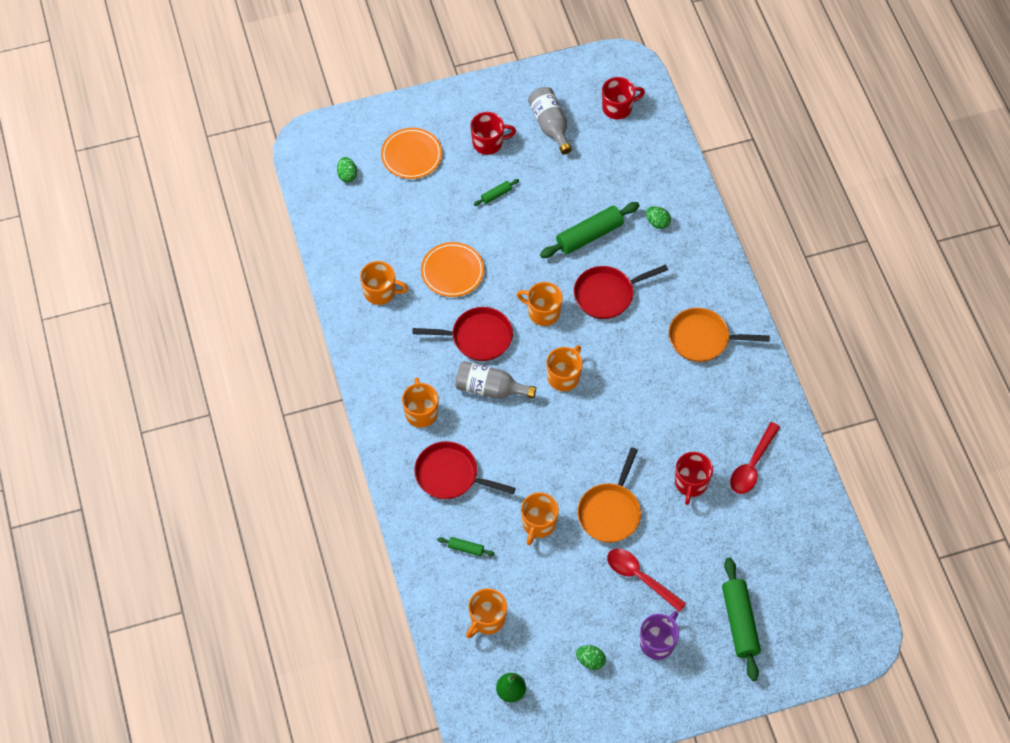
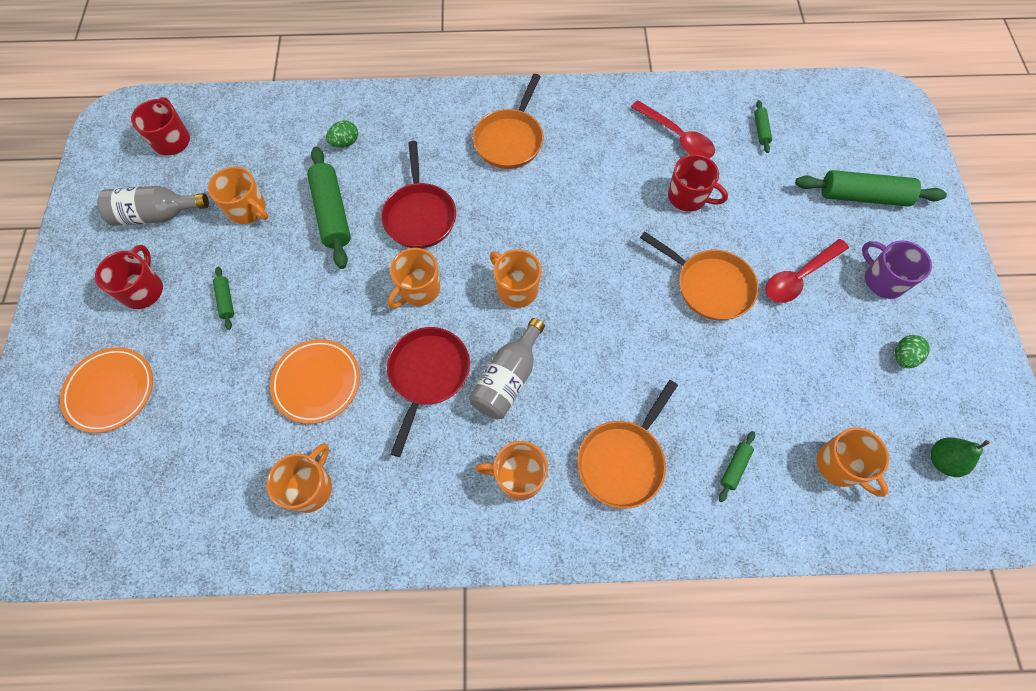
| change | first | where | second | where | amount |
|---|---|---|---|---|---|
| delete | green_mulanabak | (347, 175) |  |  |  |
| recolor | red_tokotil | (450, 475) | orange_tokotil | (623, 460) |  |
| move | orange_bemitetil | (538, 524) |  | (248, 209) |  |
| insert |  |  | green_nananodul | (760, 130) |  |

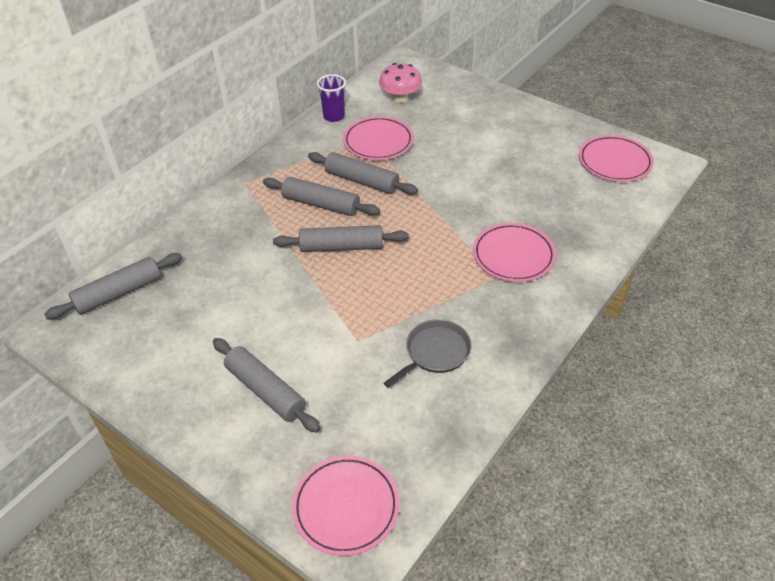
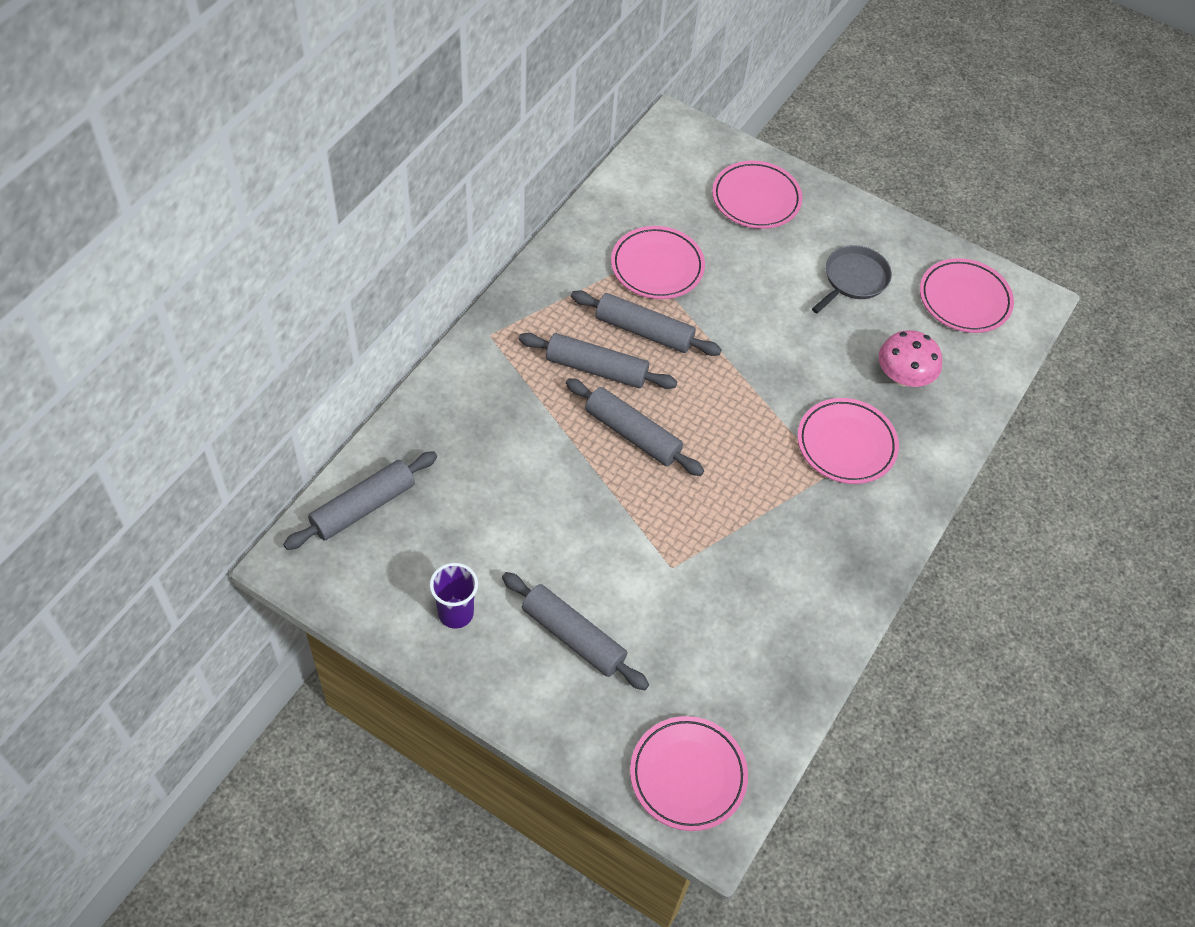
| change | first | where | second | where | amount |
|---|---|---|---|---|---|
| rotate | grey_nananodul | (341, 247) |  | (632, 434) | 45 degrees clockwise |
| move | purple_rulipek | (334, 116) |  | (456, 613) |  |
| move | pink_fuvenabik | (400, 98) |  | (903, 377) |  |
| move | grey_tokotil | (435, 352) |  | (853, 279) |  |
| insert |  |  | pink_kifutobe | (756, 199) |  |

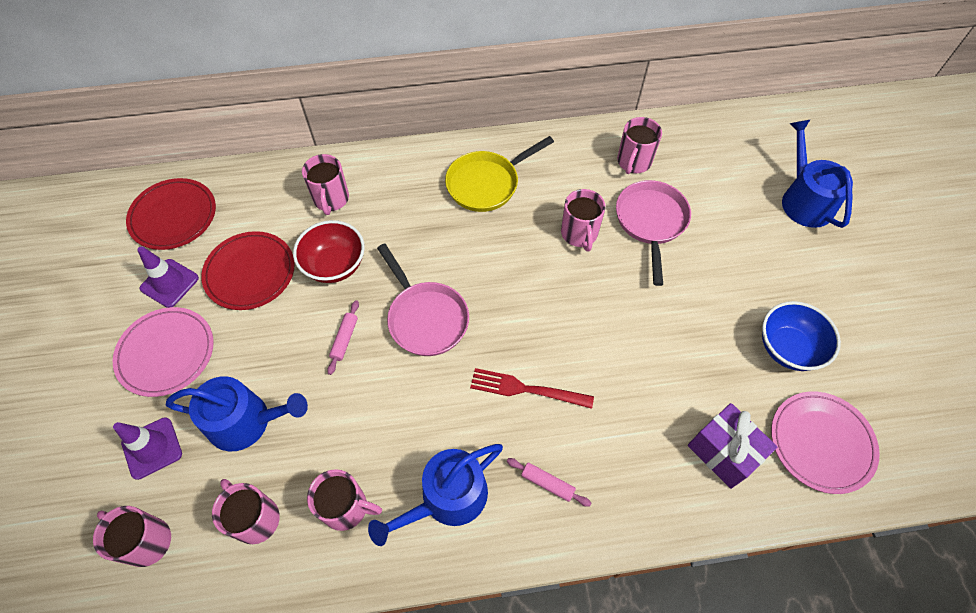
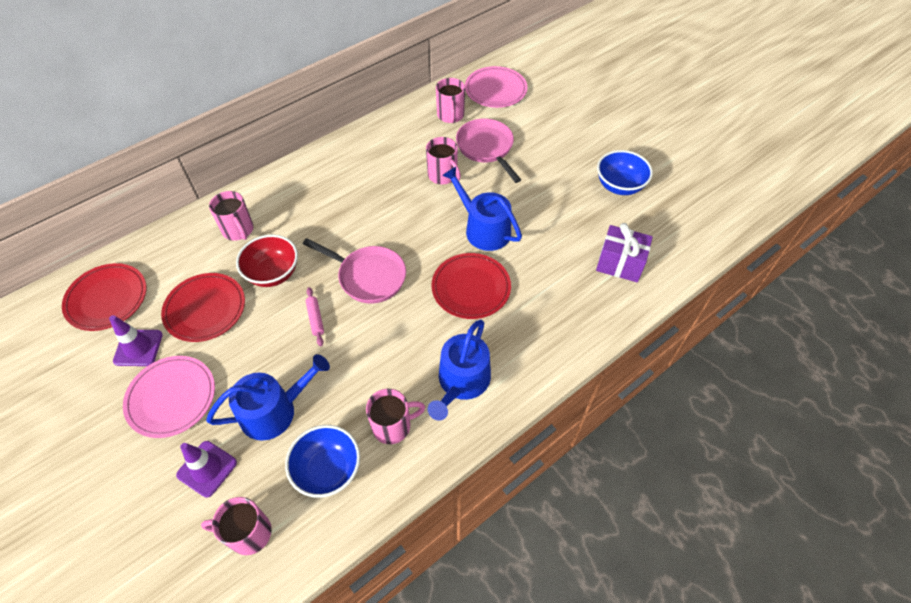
| change | first | where | second | where | amount |
|---|---|---|---|---|---|
| replace | pink_bemitetil | (255, 518) | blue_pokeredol | (328, 470) |  |
| delete | yellow_tokotil | (486, 183) |  |  |  |
| replace | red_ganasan | (526, 389) | red_kifutobe | (471, 288) |  |
| delete | pink_nananodul | (547, 483) |  |  |  |
| move | pink_kifutobe | (821, 443) |  | (495, 90) |  |
| move | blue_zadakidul | (804, 199) |  | (483, 229) |  |

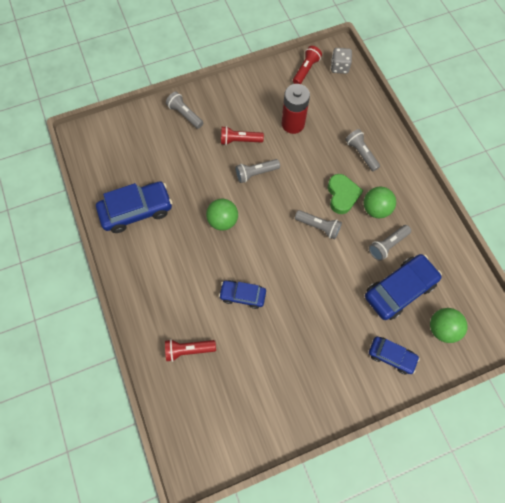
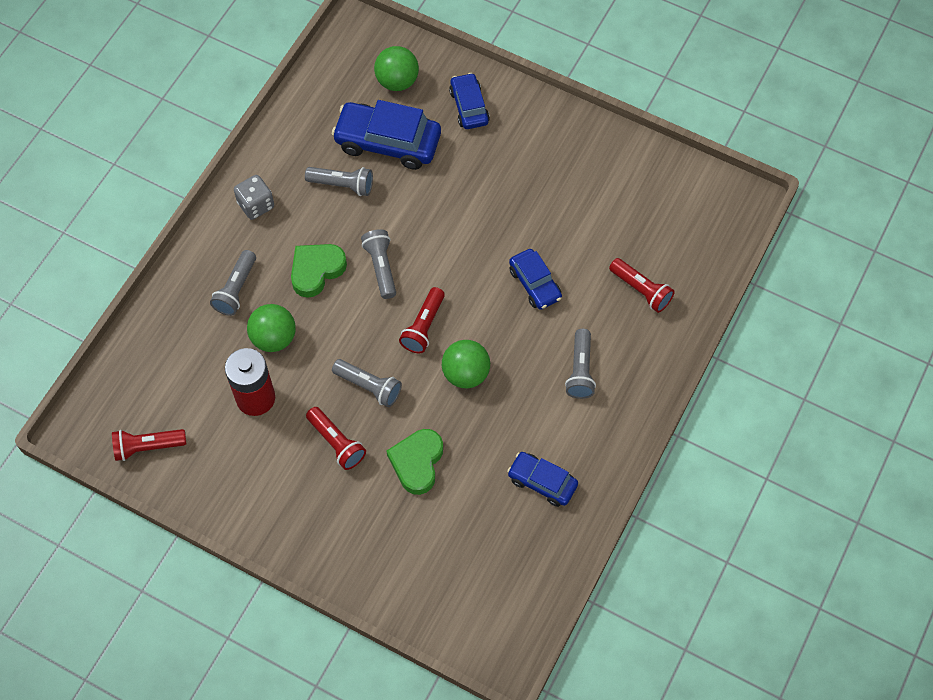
| change | first | where | second | where | amount |
|---|---|---|---|---|---|
| resize | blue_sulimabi | (137, 210) |  | (542, 482) | x0.59 |
| move | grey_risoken | (185, 114) |  | (580, 370) |  |
| move | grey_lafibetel | (339, 67) |  | (256, 205) |  |
| move | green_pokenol | (375, 209) |  | (274, 338) |  |
| insert |  |  | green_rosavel | (417, 462) |  |
| insert |  |  | red_risoken | (423, 327) |  |

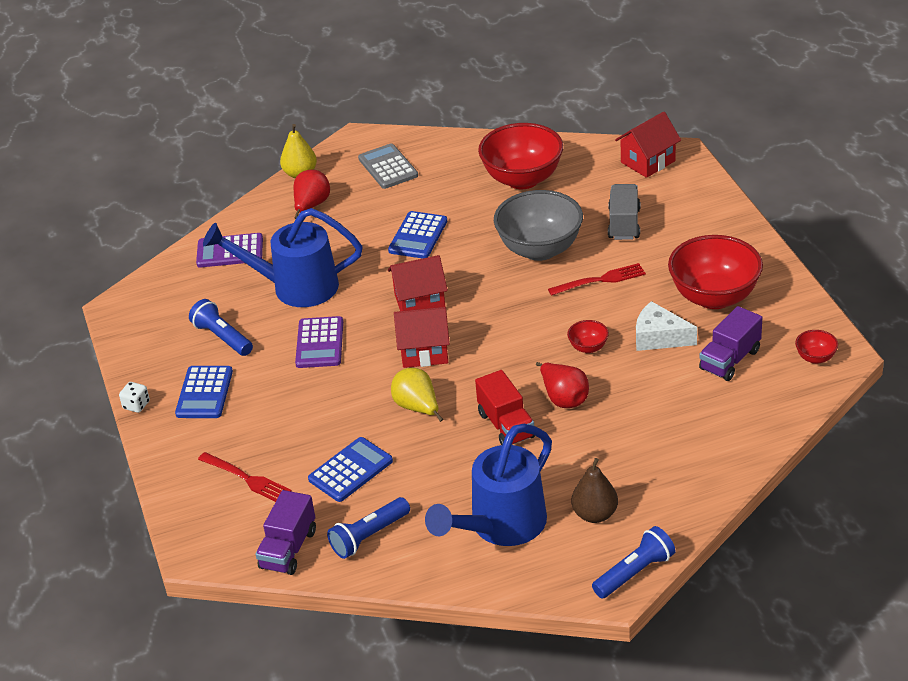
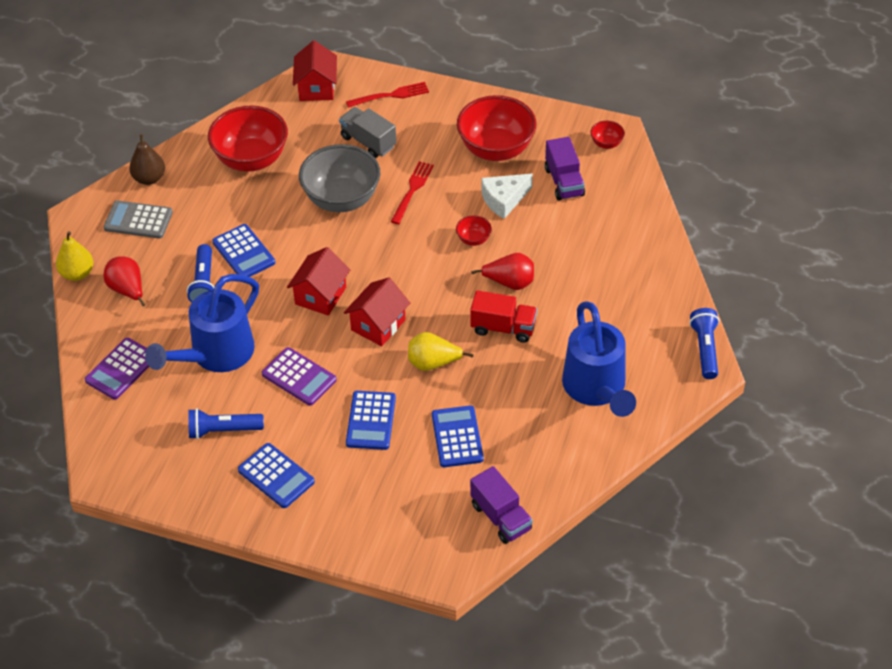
| change | first | where | second | where | amount |
|---|---|---|---|---|---|
| delete | white_lafibetel | (136, 405) |  |  |  |
| move | red_ganasan | (247, 479) |  | (391, 95) |  |
| move | blue_risoken | (369, 536) |  | (204, 282) |  |
| move | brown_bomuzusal | (595, 514) |  | (149, 178) |  |
| insert |  |  | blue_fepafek | (371, 421) |  |

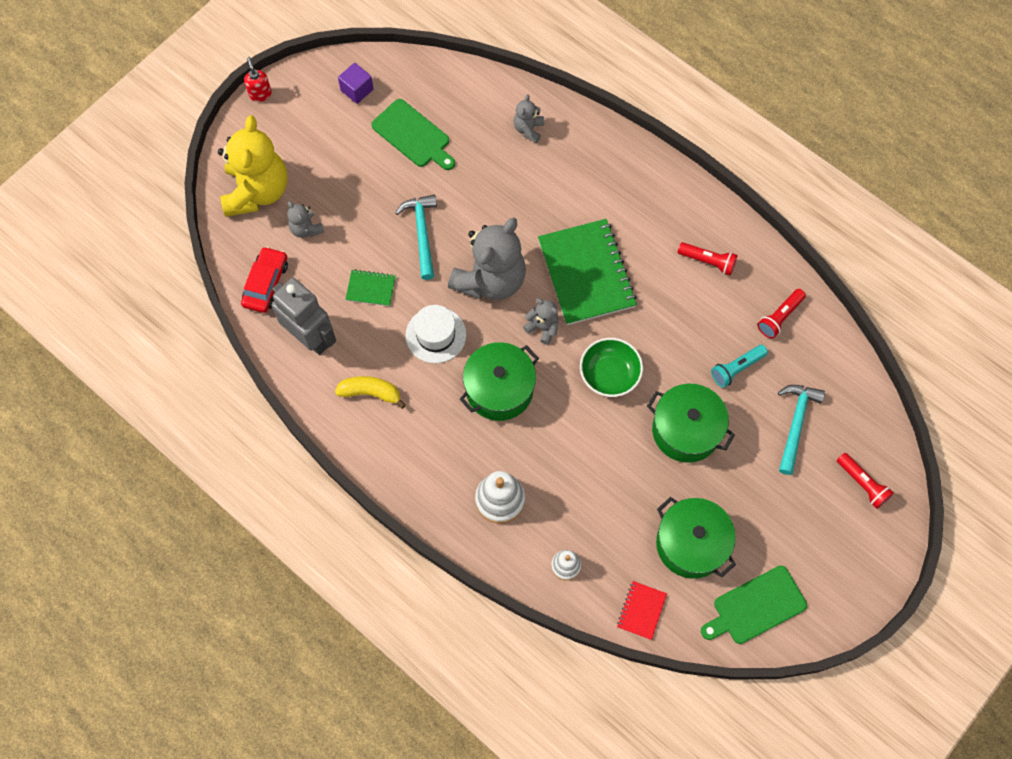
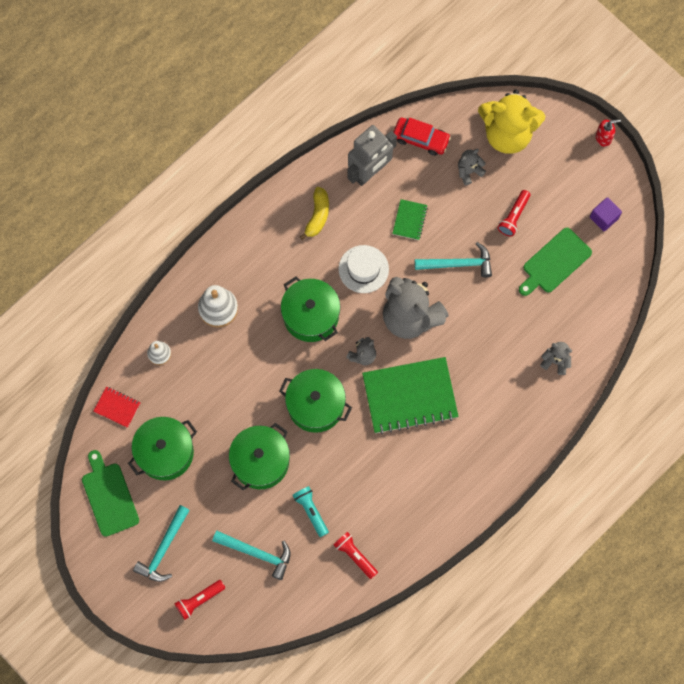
| change | first | where | second | where | amount |
|---|---|---|---|---|---|
| replace | green_pokeredol | (609, 374) | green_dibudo | (315, 405) |  |
| move | red_risoken | (708, 261) |  | (513, 216) |  |
| insert |  |  | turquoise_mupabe | (163, 549) |  |

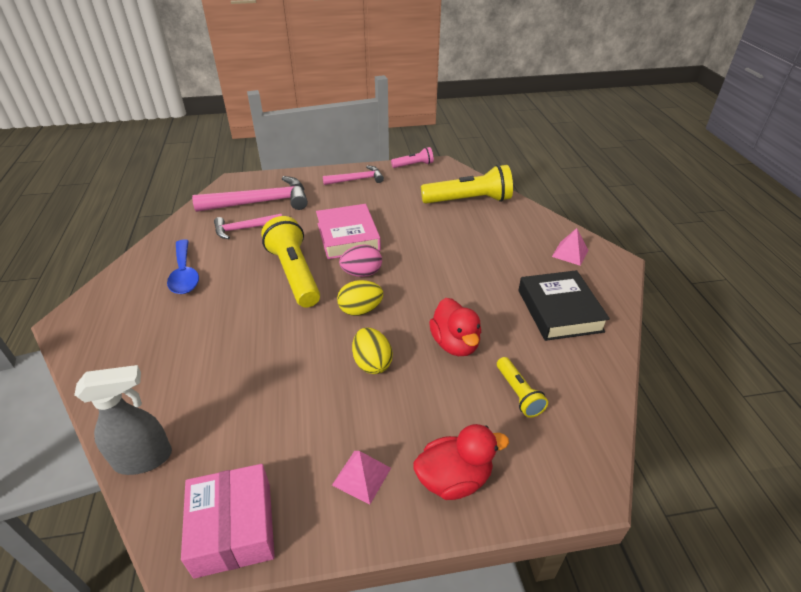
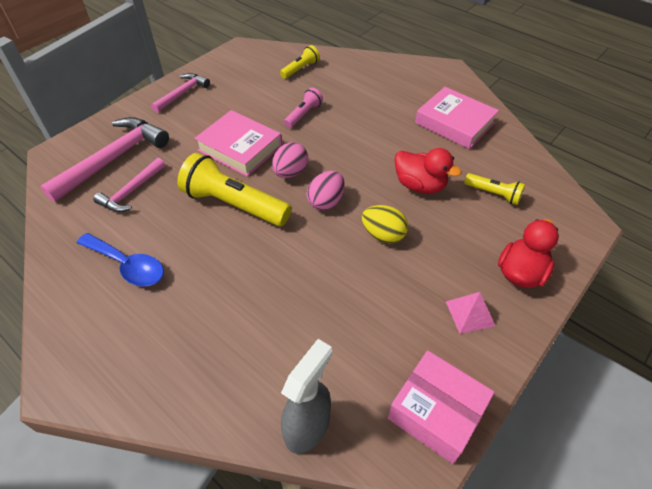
| change | first | where | second | where | amount |
|---|---|---|---|---|---|
| recolor | yellow_mulanabak | (360, 310) | pink_mulanabak | (326, 201) |  |
| move | pink_risoken | (413, 165) |  | (303, 114) |  |
| resize | yellow_risoken | (468, 200) |  | (300, 69) | x0.52 |
| recolor | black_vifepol | (559, 310) | pink_vifepol | (454, 123) |  |
| delete | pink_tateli | (570, 253) |  |  |  |

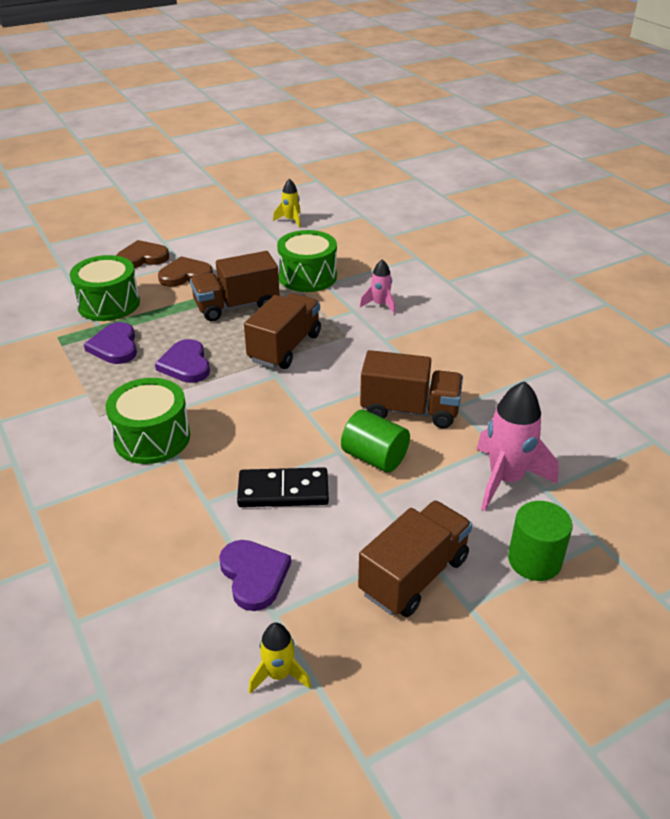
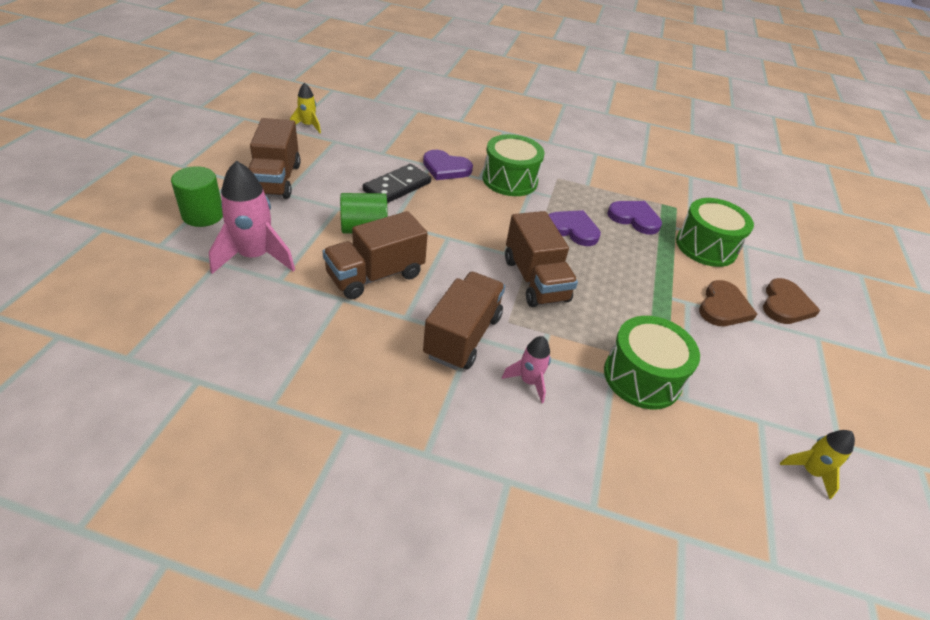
| change | first | where | second | where | amount |
|---|---|---|---|---|---|
| move | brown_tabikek | (236, 306) |  | (463, 336) |  |
| move | purple_rosavel | (254, 575) |  | (446, 168) |  |

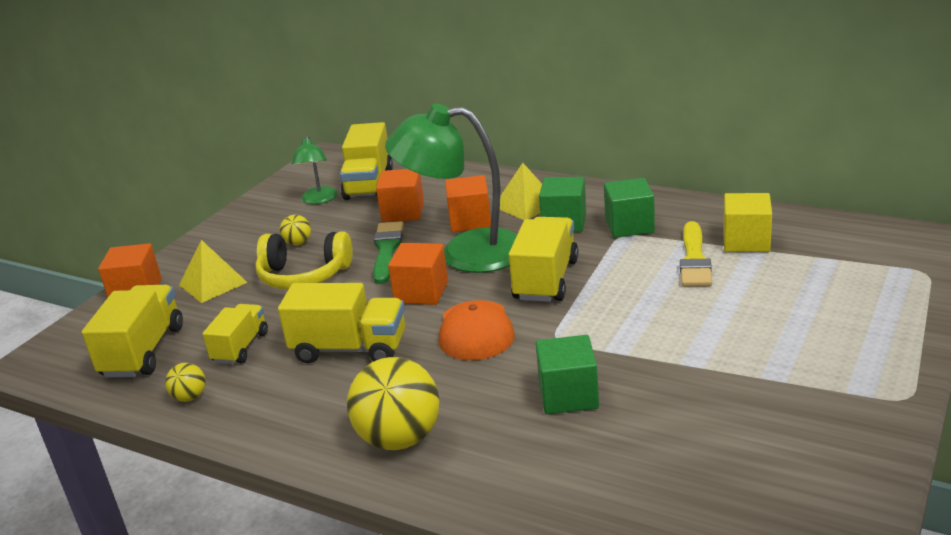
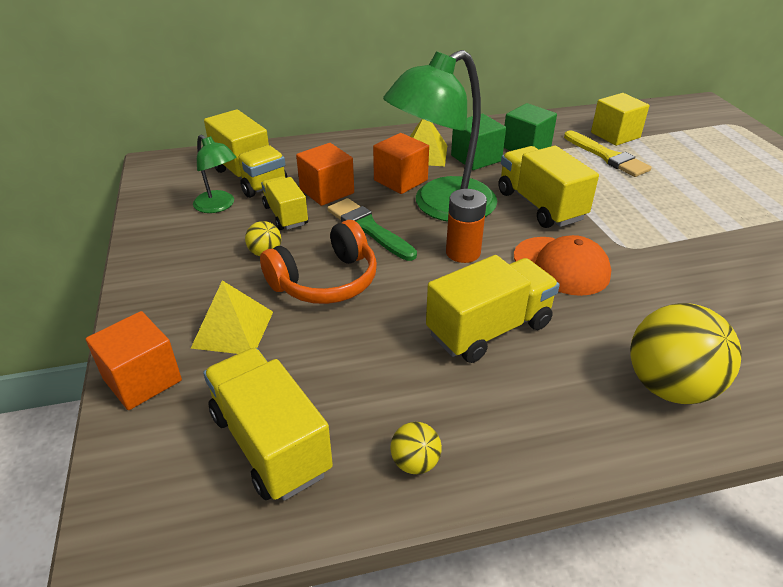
| change | first | where | second | where | amount |
|---|---|---|---|---|---|
| move | yellow_tabikek | (240, 347) |  | (285, 215) |  |
| recolor | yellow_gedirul | (304, 275) | orange_gedirul | (325, 281) |  |
| replace | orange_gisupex | (421, 292) | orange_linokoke | (463, 252) |  |
| delete | green_gisupex | (568, 395) |  |  |  |

